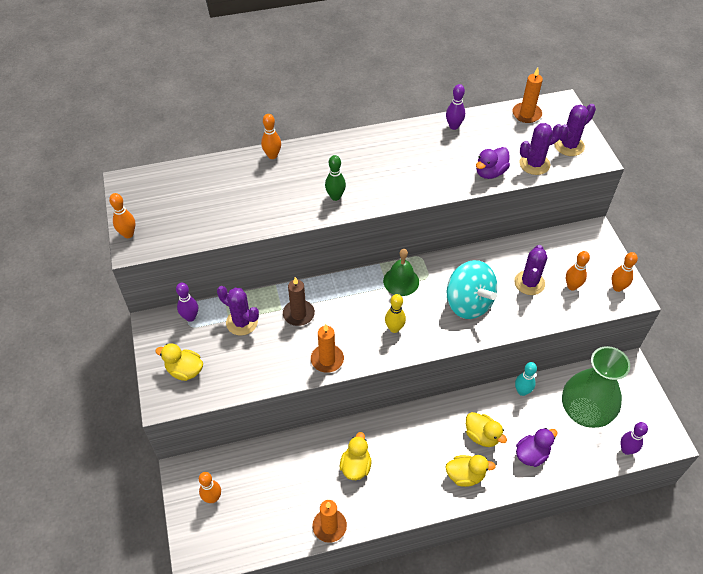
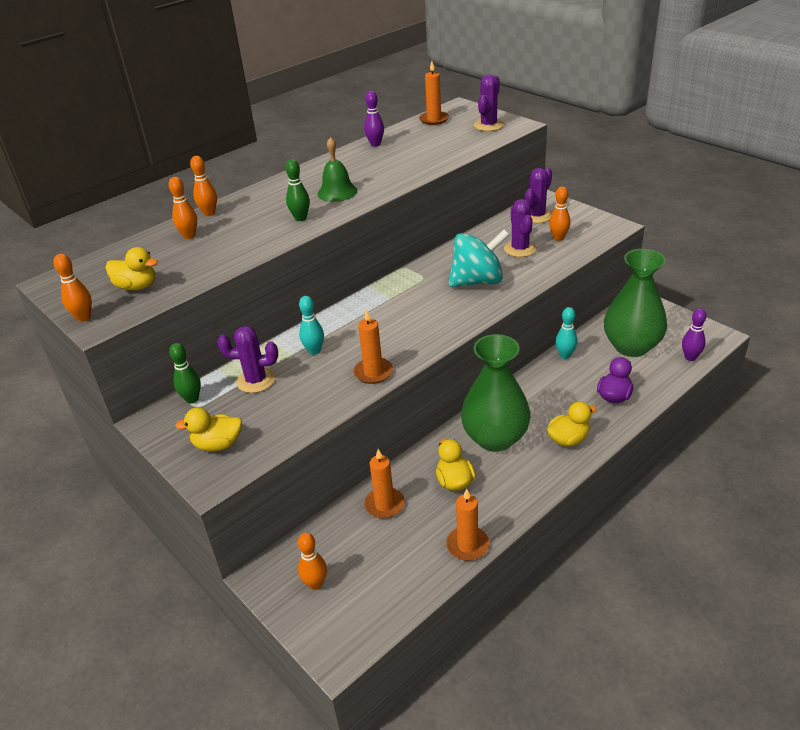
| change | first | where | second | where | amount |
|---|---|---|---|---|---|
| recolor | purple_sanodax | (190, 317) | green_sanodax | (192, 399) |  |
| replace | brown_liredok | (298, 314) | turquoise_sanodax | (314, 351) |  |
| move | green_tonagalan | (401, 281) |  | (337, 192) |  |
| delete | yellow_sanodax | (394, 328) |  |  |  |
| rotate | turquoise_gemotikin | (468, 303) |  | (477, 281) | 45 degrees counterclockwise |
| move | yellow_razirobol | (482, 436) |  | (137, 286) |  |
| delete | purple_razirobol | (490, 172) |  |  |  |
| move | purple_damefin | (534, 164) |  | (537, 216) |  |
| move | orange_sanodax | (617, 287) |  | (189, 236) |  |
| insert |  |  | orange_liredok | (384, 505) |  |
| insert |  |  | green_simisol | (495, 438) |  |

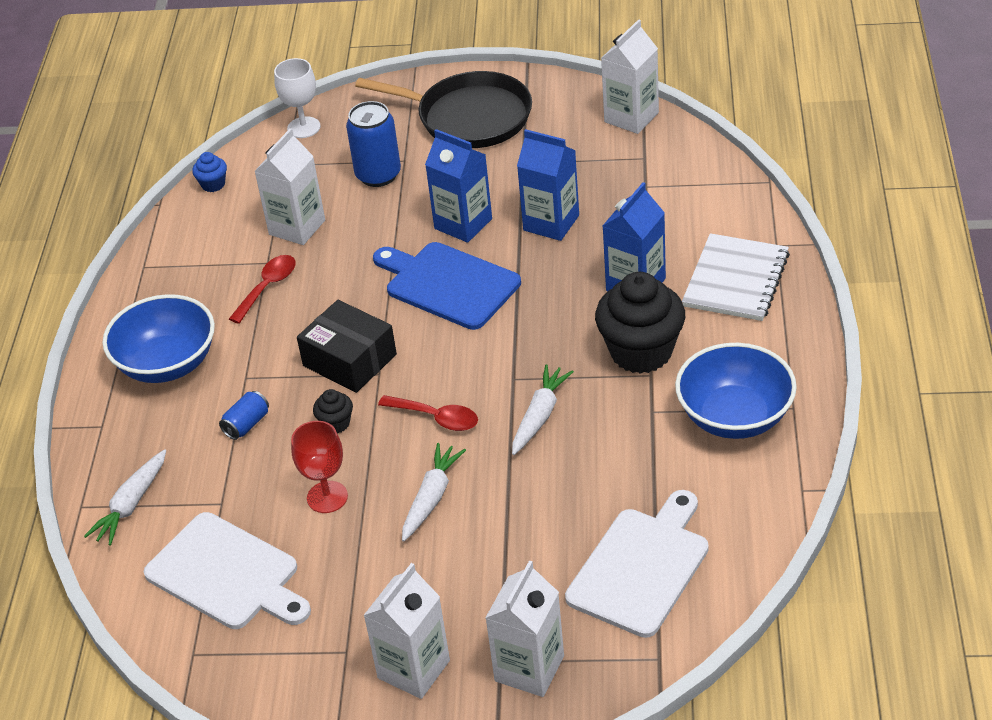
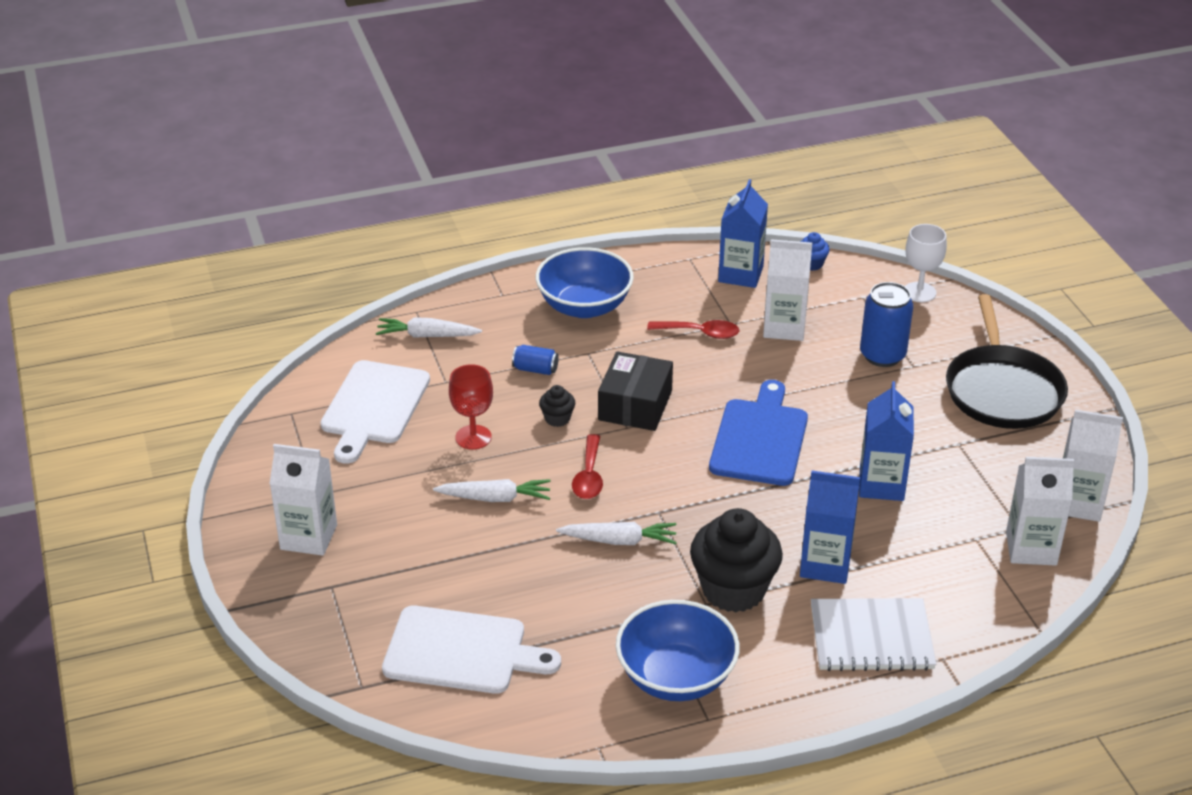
| change | first | where | second | where | amount |
|---|---|---|---|---|---|
| move | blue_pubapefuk | (463, 224) |  | (740, 274) |  |
| move | white_pubapefuk | (529, 668) |  | (1031, 548) |  |

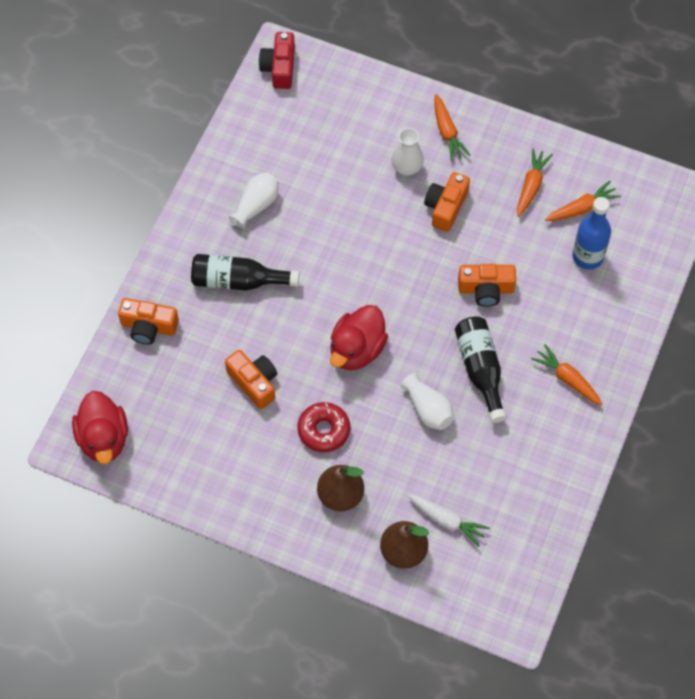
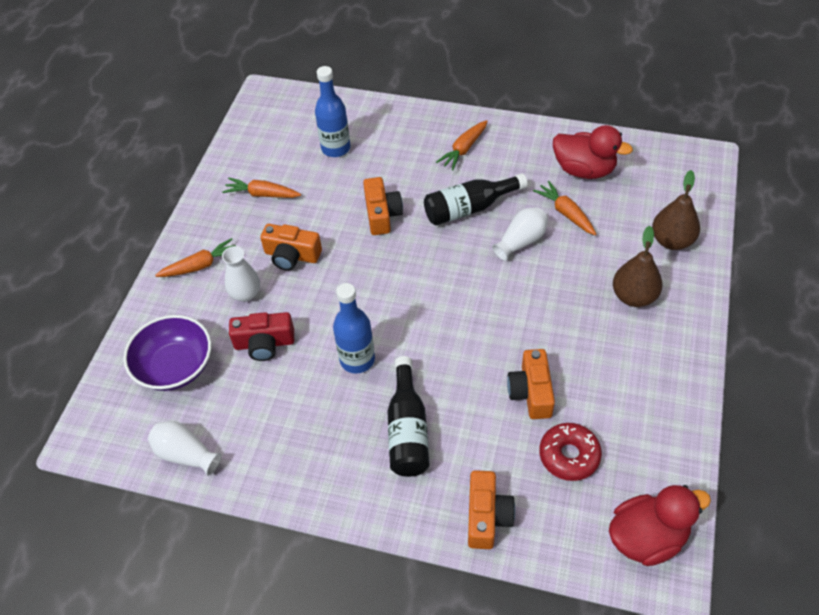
| change | first | where | second | where | amount |
|---|---|---|---|---|---|
| rotate | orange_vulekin | (254, 382) |  | (531, 392) | 45 degrees counterclockwise |
| move | white_simisol | (256, 205) |  | (186, 454) |  |
| move | red_vulekin | (279, 67) |  | (264, 343) |  |
| move | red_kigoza | (324, 430) |  | (569, 456) |  |
| move | red_razirobol | (357, 350) |  | (584, 170) |  |
| delete | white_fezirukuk | (447, 521) |  |  |  |
| move | orange_fezirukuk | (582, 208) |  | (565, 213) |  |
| insert |  |  | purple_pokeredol | (175, 367) |  |
| insert |  |  | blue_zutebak | (357, 360) |  |

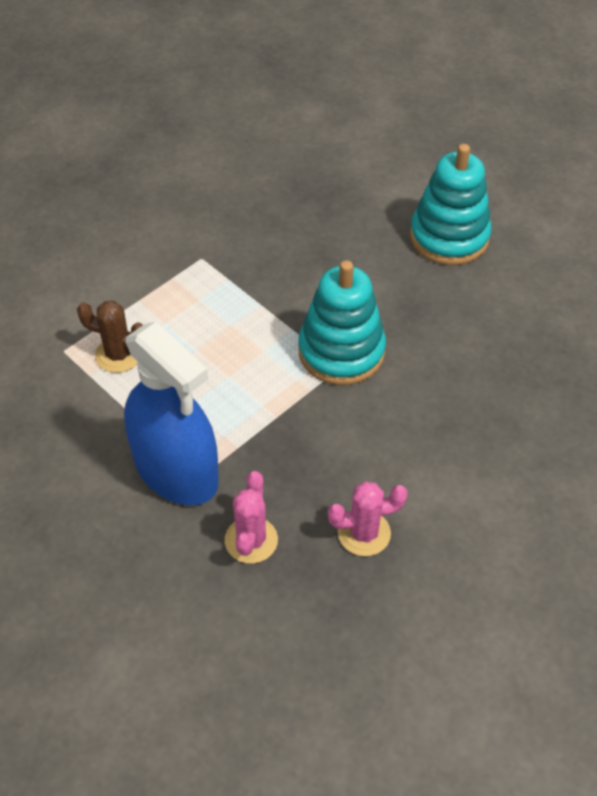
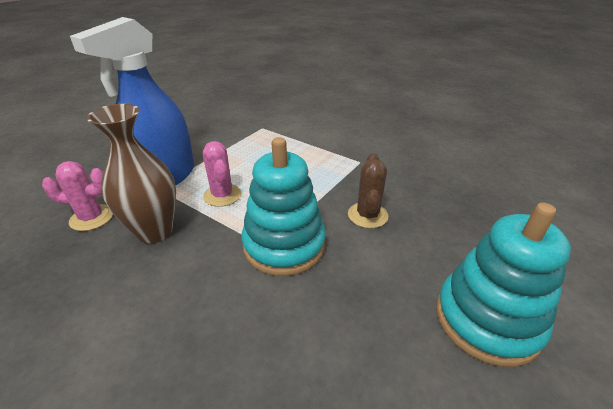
| change | first | where | second | where | amount |
|---|---|---|---|---|---|
| move | brown_damefin | (118, 355) |  | (367, 215) |  |
| move | pink_damefin | (364, 533) |  | (222, 195) |  |
| insert |  |  | brown_simisol | (155, 231) |  |

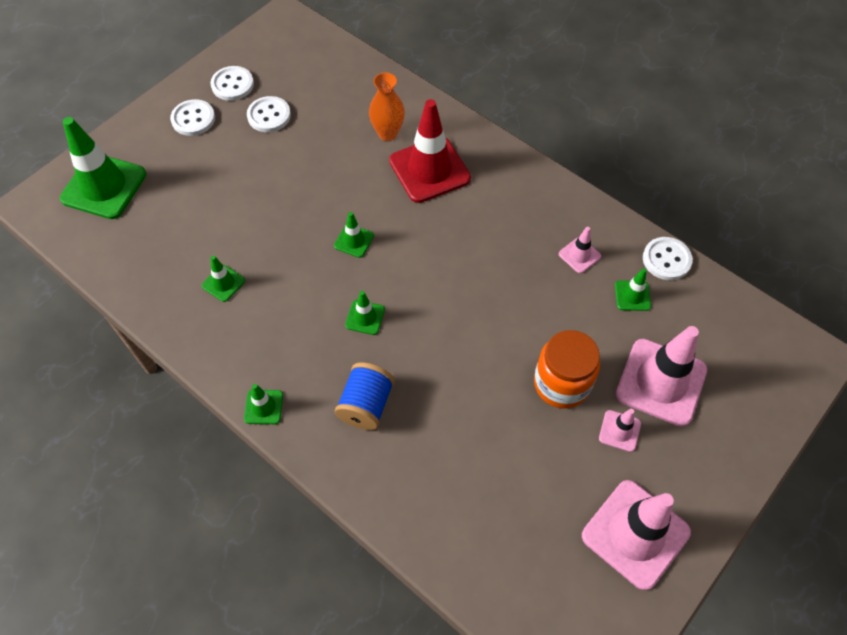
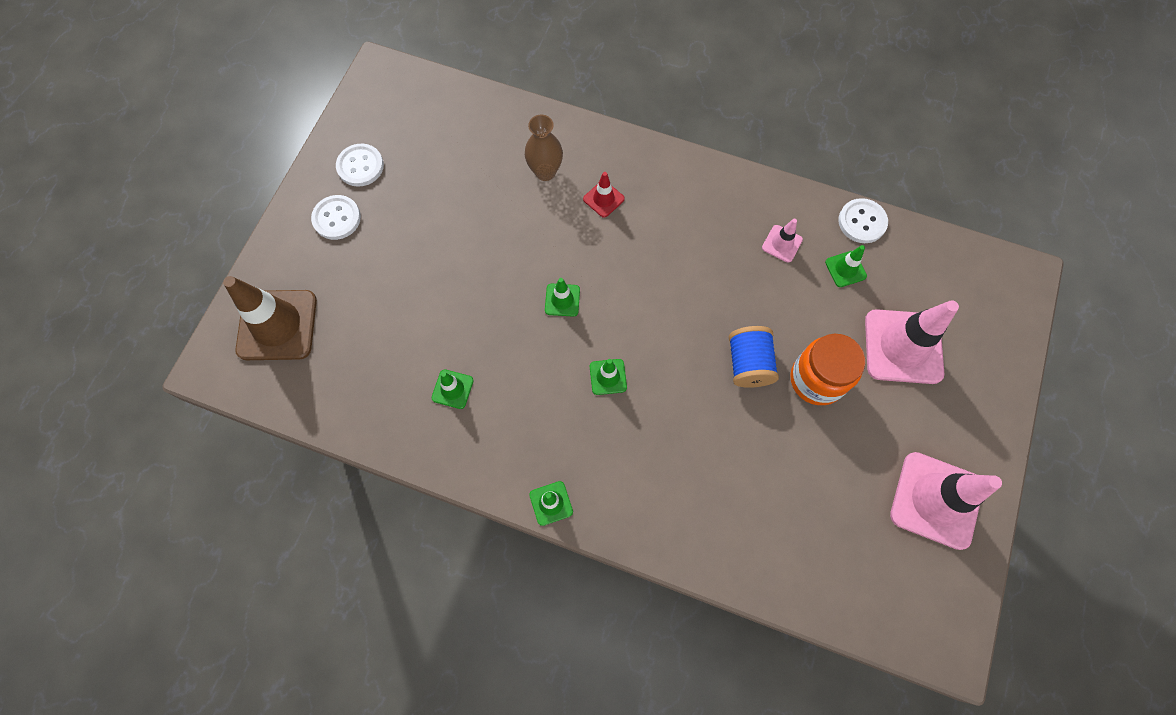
| change | first | where | second | where | amount |
|---|---|---|---|---|---|
| recolor | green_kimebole | (104, 186) | brown_kimebole | (277, 325) |  |
| delete | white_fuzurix | (269, 115) |  |  |  |
| move | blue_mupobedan | (366, 405) |  | (748, 364) |  |
| recolor | orange_simisol | (388, 133) | brown_simisol | (545, 172) |  |
| resize | red_kimebole | (429, 170) |  | (603, 199) | x0.47 |
| delete | pink_kimebole | (619, 431) |  |  |  |

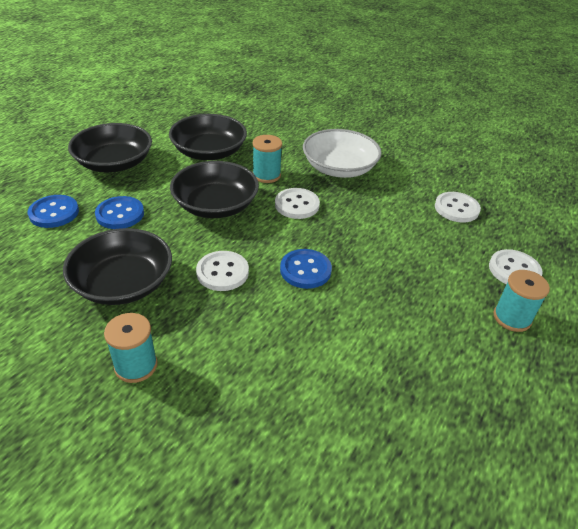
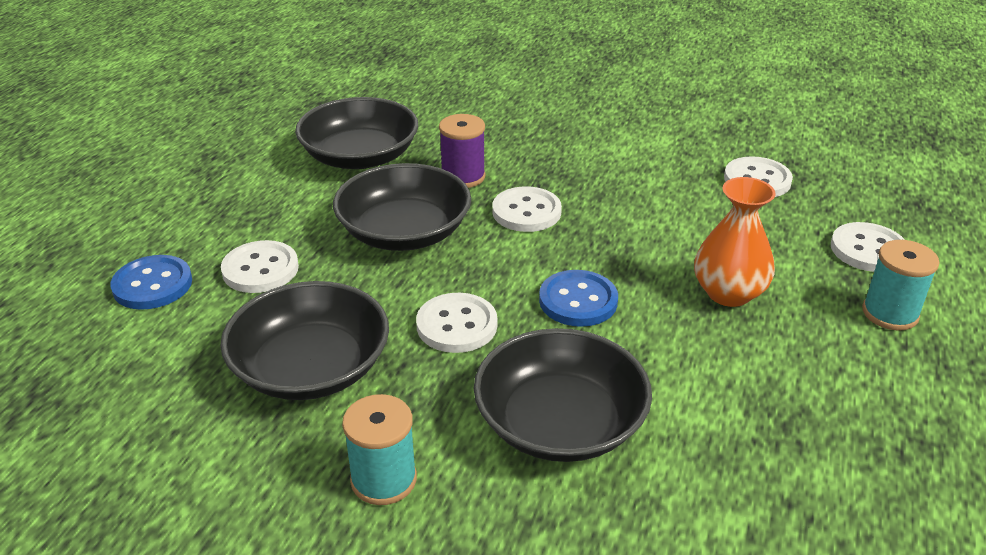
| change | first | where | second | where | amount |
|---|---|---|---|---|---|
| move | black_pokeredol | (114, 163) |  | (560, 423) |  |
| recolor | blue_fuzurix | (120, 214) | white_fuzurix | (260, 269) |  |
| recolor | turquoise_mupobedan | (266, 175) | purple_mupobedan | (463, 177) |  |
| delete | white_pokeredol | (339, 168) |  |  |  |
| insert |  |  | orange_simisol | (728, 293) |  |

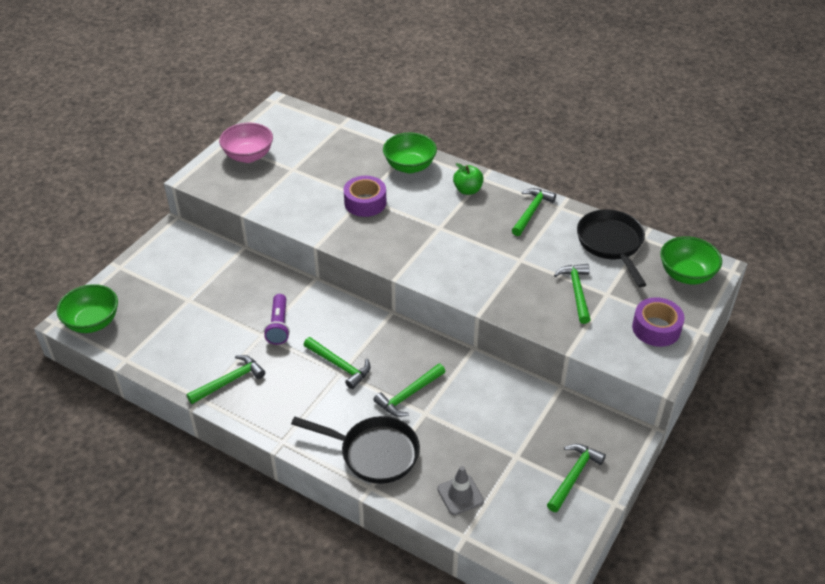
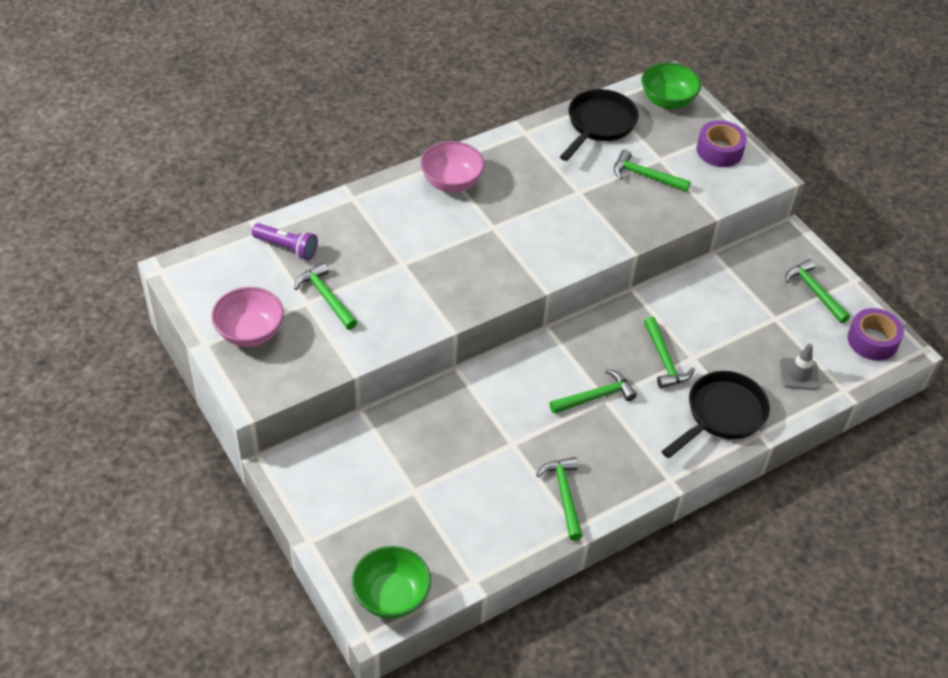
| change | first | where | second | where | amount |
|---|---|---|---|---|---|
| move | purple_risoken | (279, 326) |  | (287, 248) |  |
| move | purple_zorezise | (365, 202) |  | (872, 341) |  |
| delete | green_pokeredol | (409, 166) |  |  |  |
| replace | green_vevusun | (467, 190) | pink_pokeredol | (451, 182) |  |
| move | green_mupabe | (531, 211) |  | (326, 297) |  |
| rotate | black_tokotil | (611, 244) |  | (599, 125) | 105 degrees clockwise |

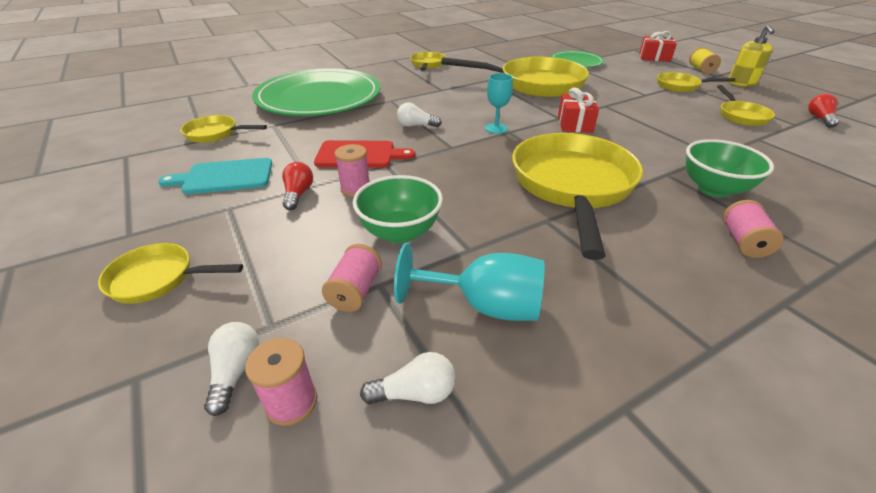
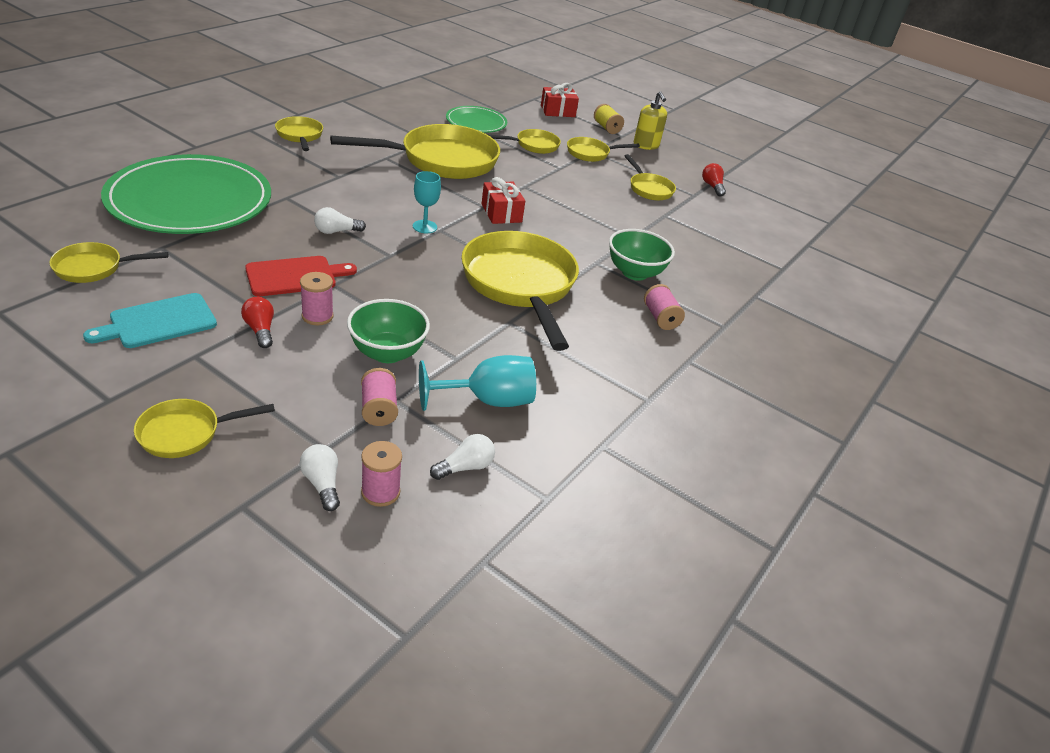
| change | first | where | second | where | amount |
|---|---|---|---|---|---|
| insert |  |  | yellow_tokotil | (533, 145) |  |

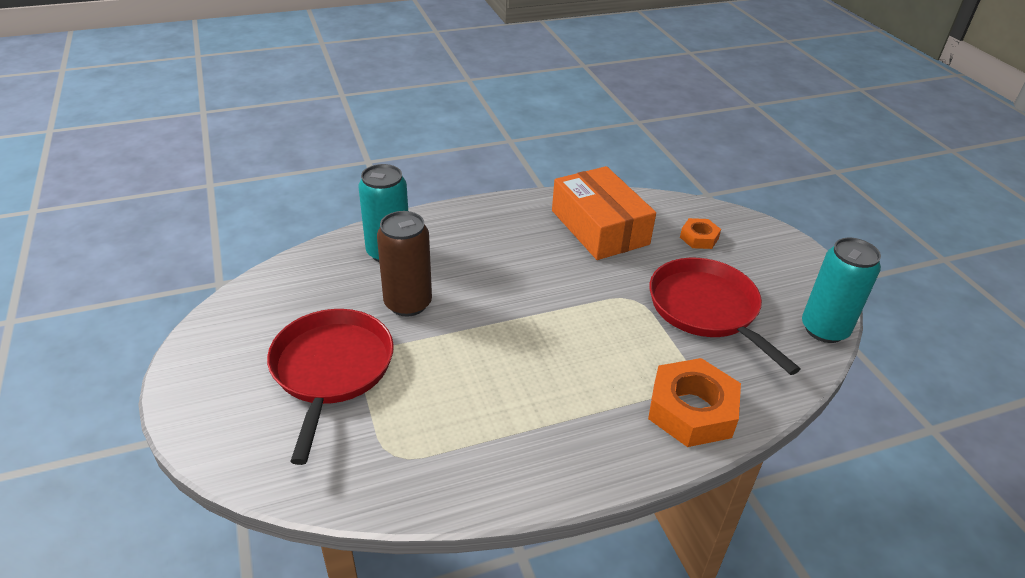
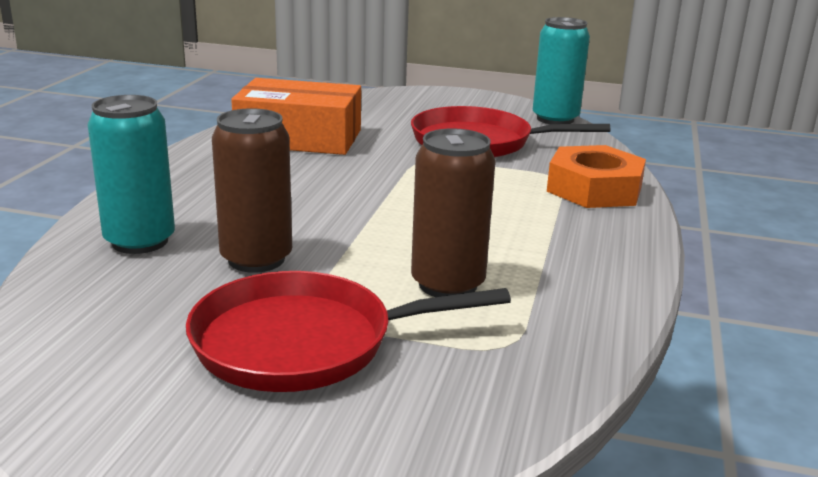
| change | first | where | second | where | amount |
|---|---|---|---|---|---|
| rotate | red_tokotil | (331, 369) |  | (303, 343) | 45 degrees counterclockwise |
| delete | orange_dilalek | (699, 238) |  |  |  |
| insert |  |  | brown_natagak | (447, 284) |  |

